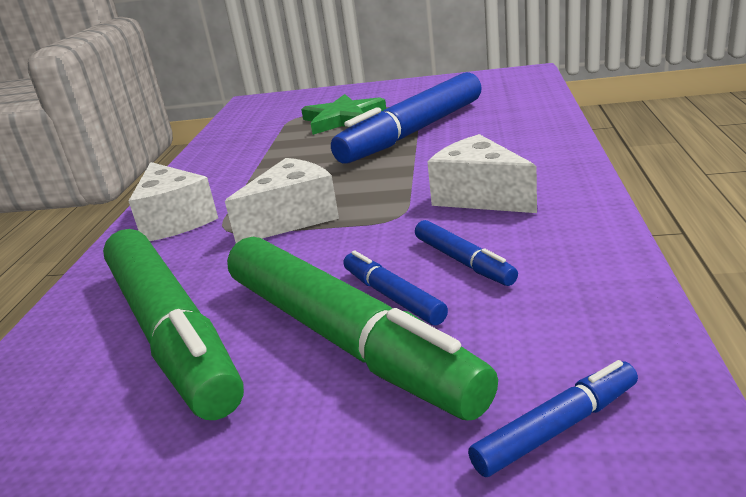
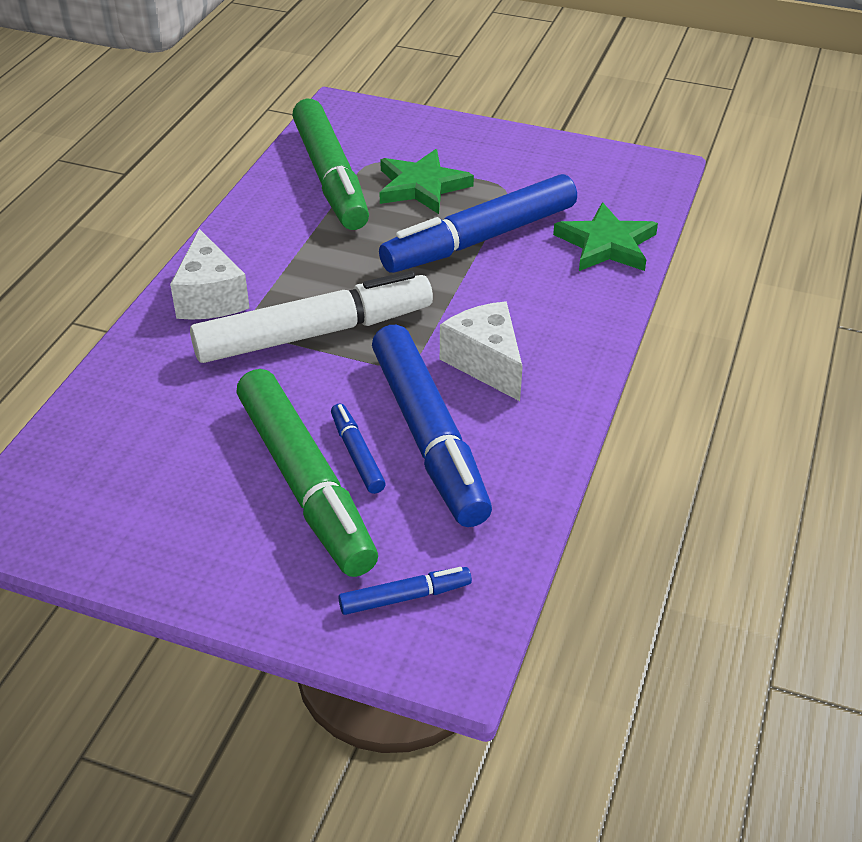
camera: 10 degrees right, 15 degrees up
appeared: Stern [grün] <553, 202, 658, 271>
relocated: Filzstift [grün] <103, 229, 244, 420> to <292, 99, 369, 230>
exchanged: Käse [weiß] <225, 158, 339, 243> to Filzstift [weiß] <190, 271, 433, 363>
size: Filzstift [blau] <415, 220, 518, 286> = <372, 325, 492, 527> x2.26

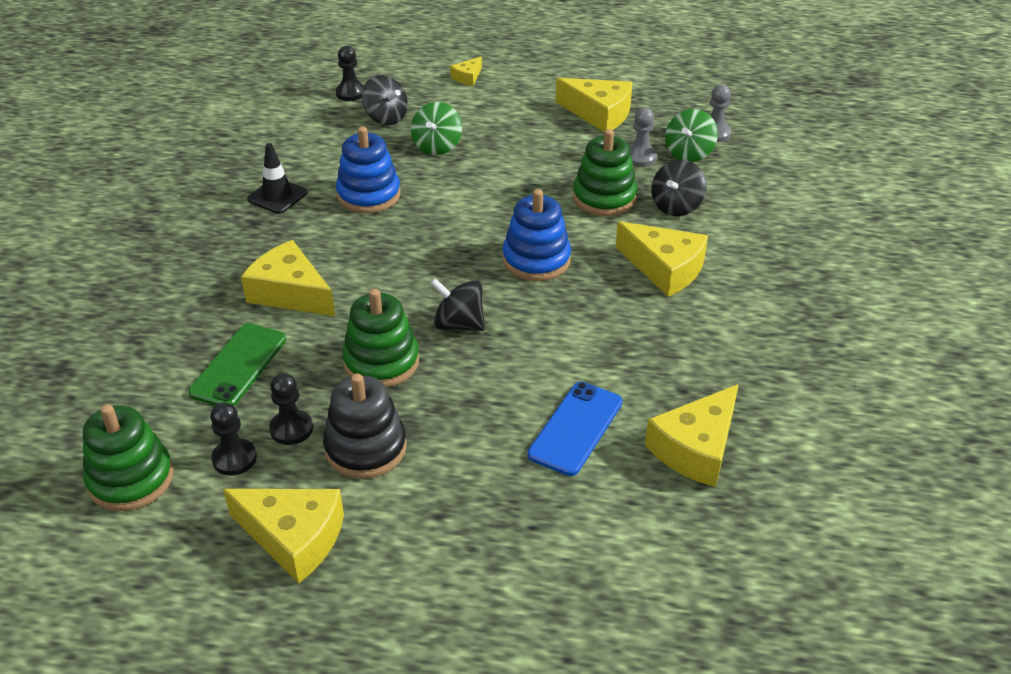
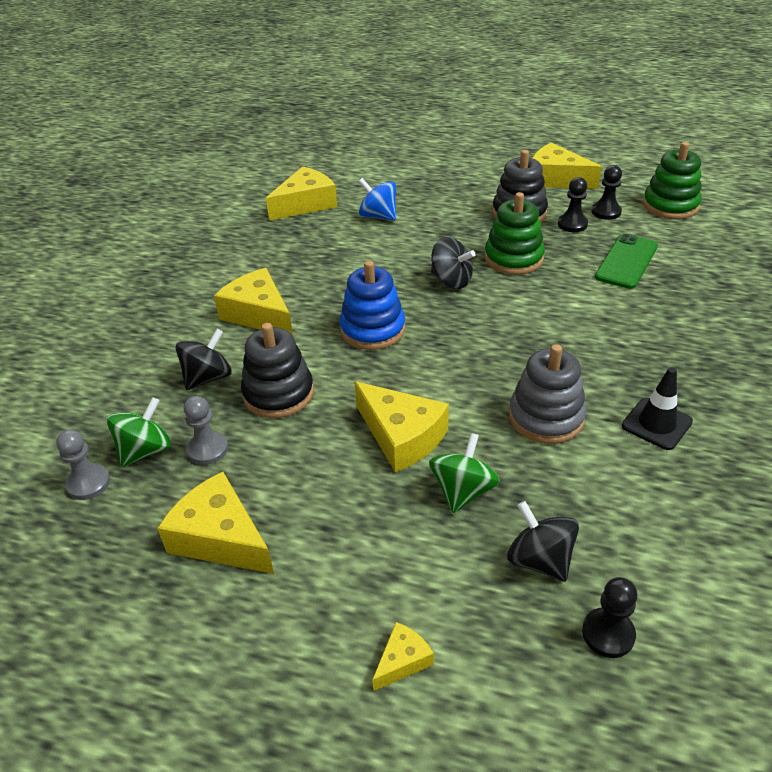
camera: 170 degrees left, 0 degrees up
relocated: Käse [gelb] <241, 240, 335, 316> to <354, 381, 449, 472>
exchanged: Handy [blau] <527, 382, 623, 476> to Kreisel [blau] <358, 178, 396, 221>
colour: Stapelspielzeug [grün] <573, 129, 637, 216> to Stapelspielzeug [schwarz] <241, 323, 314, 418>; Stapelspielzeug [blau] <336, 126, 400, 213> to Stapelspielzeug [grau] <509, 344, 587, 444>

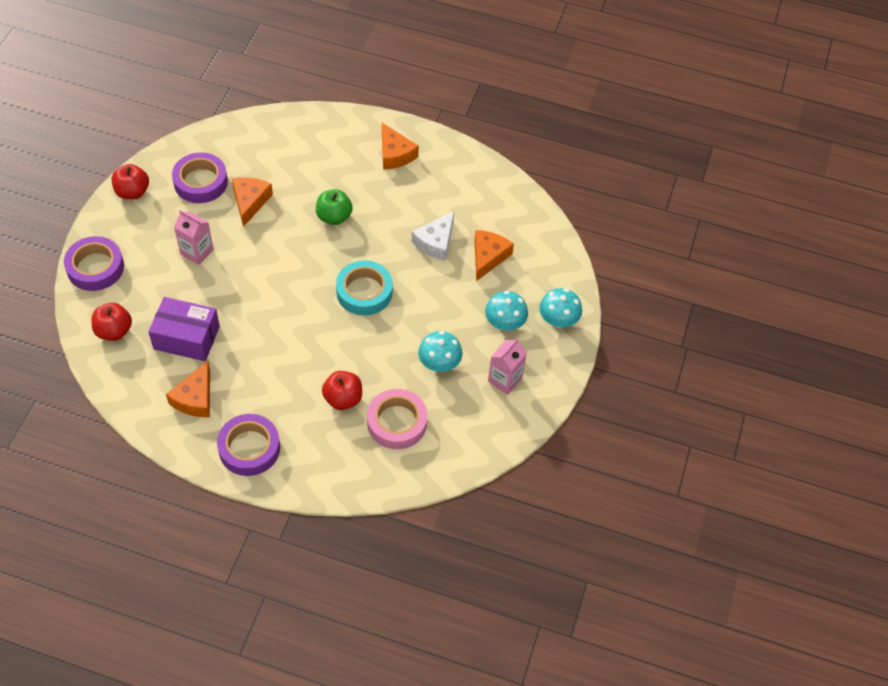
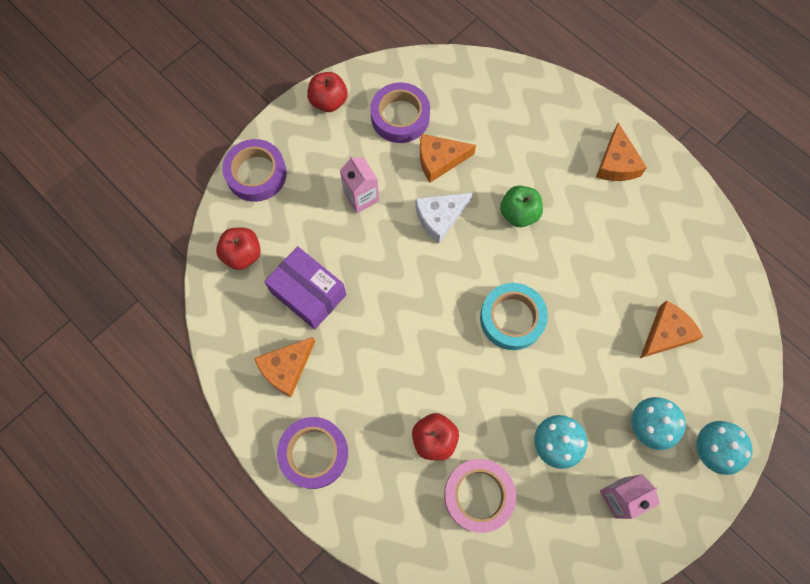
camera: 30 degrees right, 15 degrees up
relocated: Käse [weiß] <412, 211, 454, 261> to <415, 193, 473, 243>
spun: Käse [orange] <232, 177, 273, 227> = <420, 134, 476, 183> 135 degrees counterclockwise

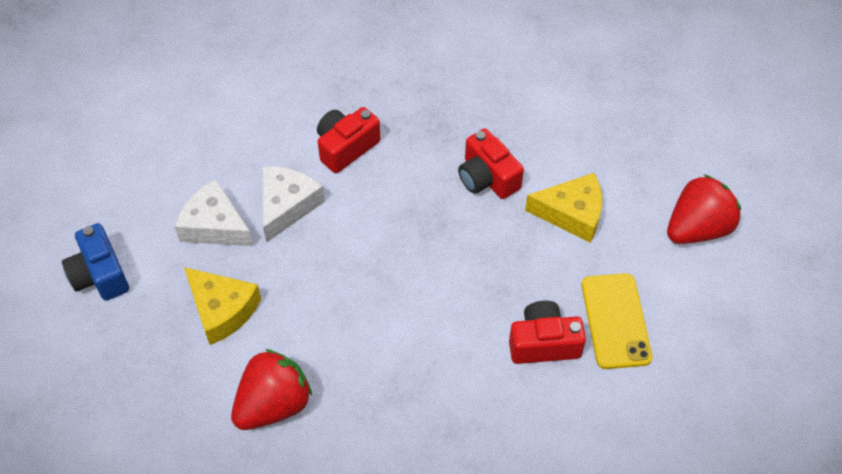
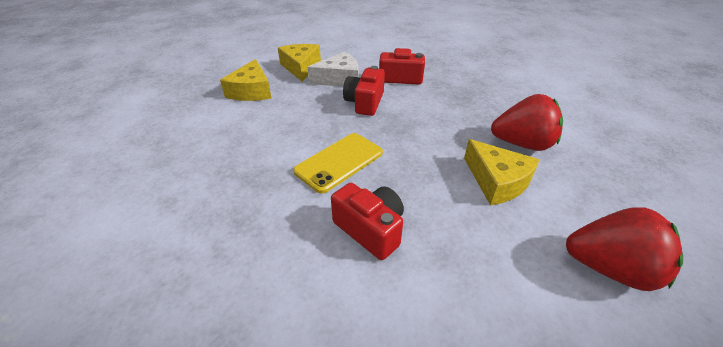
camera: 50 degrees right, 15 degrees down
missing: Kamera [blau] <62, 223, 129, 301>
relocated: Handy [gelb] <582, 273, 652, 369> to <293, 133, 383, 194>; Kamera [rot] <458, 128, 524, 199> to <343, 66, 385, 116>; Erdbeere [rot] <231, 349, 312, 430> to <491, 94, 563, 151>
colour: Käse [weiß] <175, 179, 253, 246> to Käse [gelb] <278, 44, 321, 82>

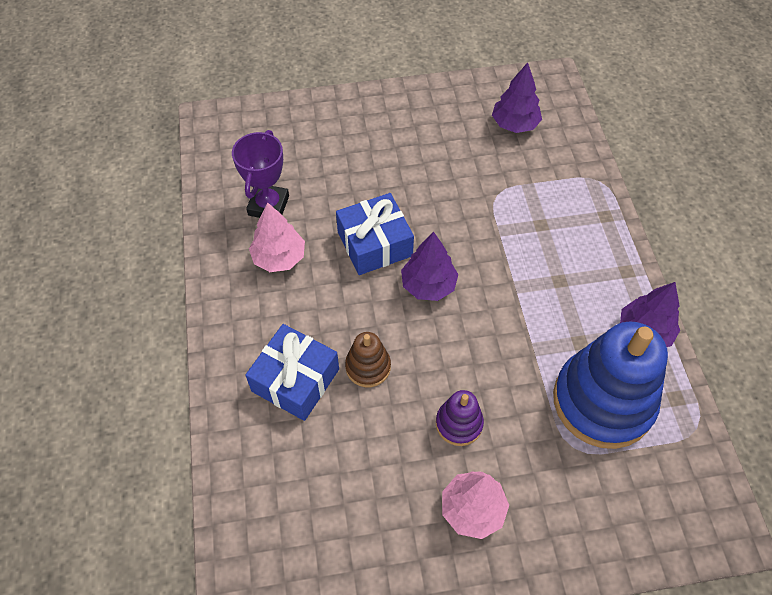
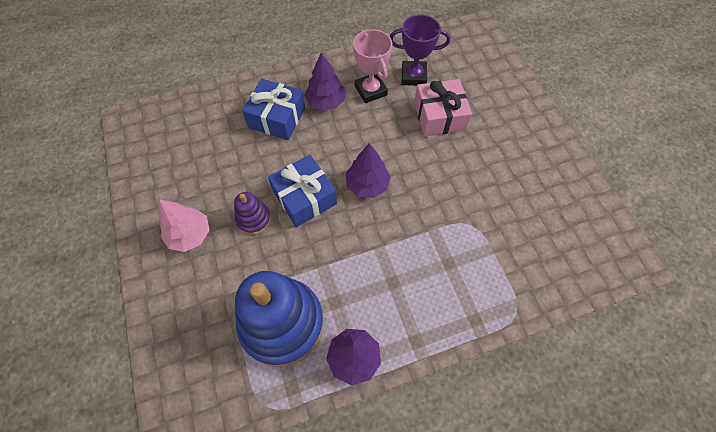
camera: 80 degrees right, 5 degrees up
missing: Stapelspielzeug [braun] <345, 332, 391, 387>
appeared: Geschenk [rosa] <414, 79, 472, 137>
relocated: Geschenk [blau] <336, 193, 414, 275> to <268, 155, 337, 227>; Baum [lila] <492, 62, 542, 133> to <305, 52, 345, 111>
exchanged: Baum [rosa] <249, 202, 305, 272> to Pokal [rosa] <353, 29, 392, 103>

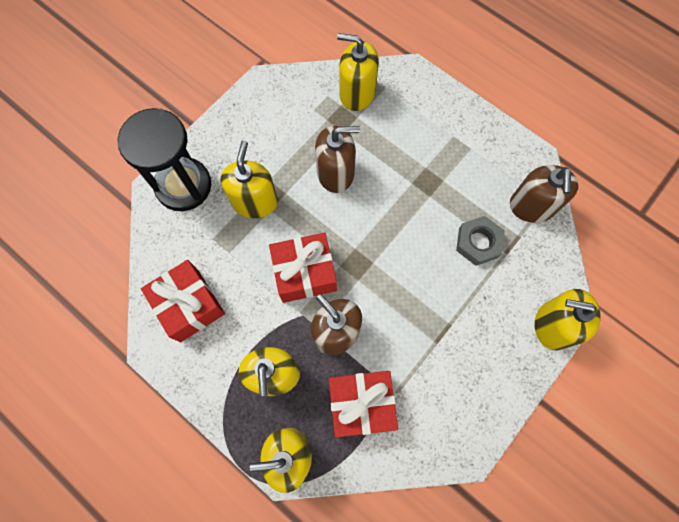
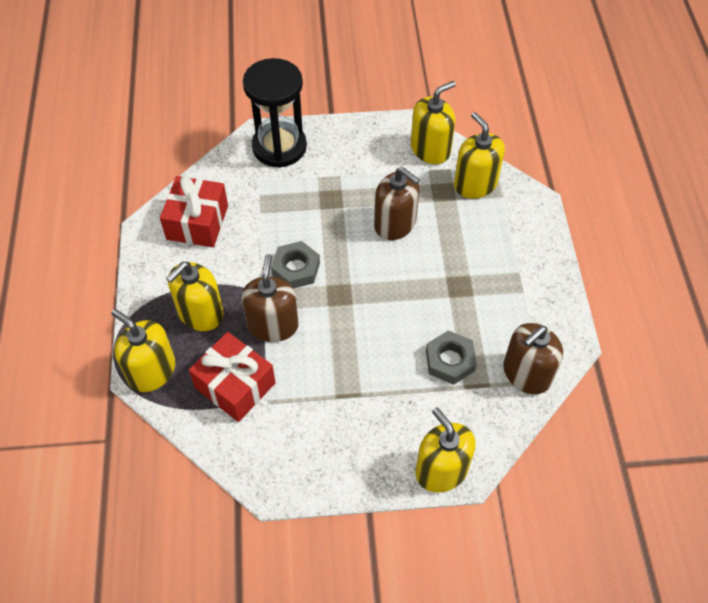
camera: 45 degrees right, 15 degrees down
relocated: Seifenspender [gelb] <221, 141, 278, 218> to <411, 81, 456, 164>
exchanged: Geschenk [rot] <269, 233, 337, 303> to Sechskantmutter [grau] <271, 241, 320, 289>

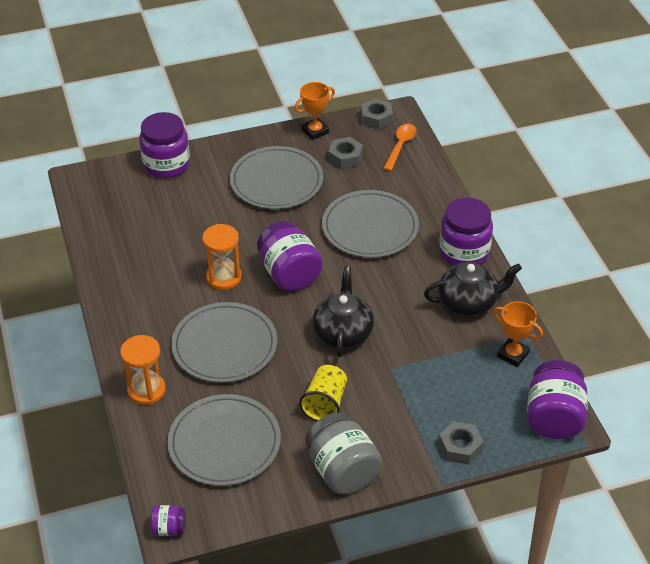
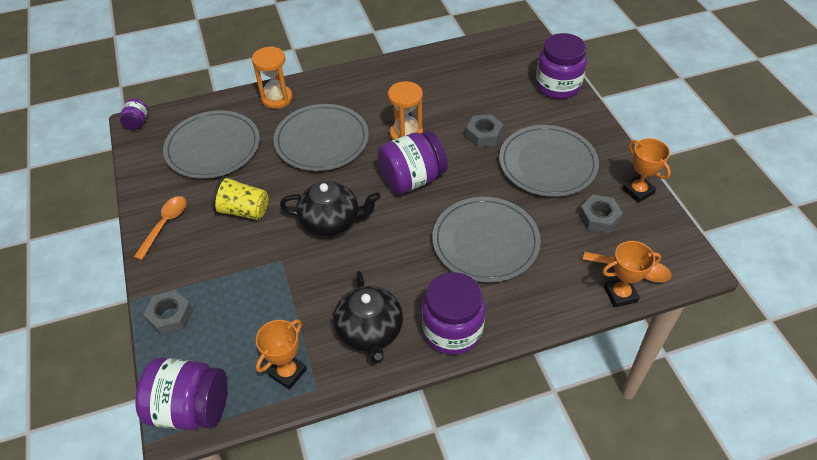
camera: 90 degrees right, 5 degrees up
appeared: Pokal [orange] <602, 241, 661, 308>
relocated: Sechskantmutter [grau] <361, 98, 393, 130> to <466, 114, 503, 148>
exchanged: Einmachglas [grau] <305, 412, 382, 494> to Löffel [orange] <134, 196, 187, 260>

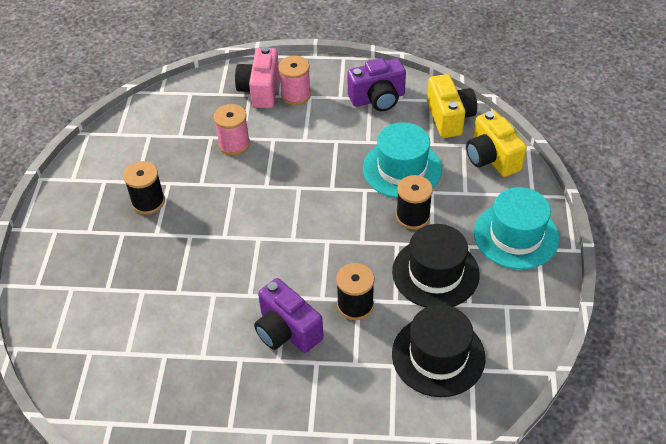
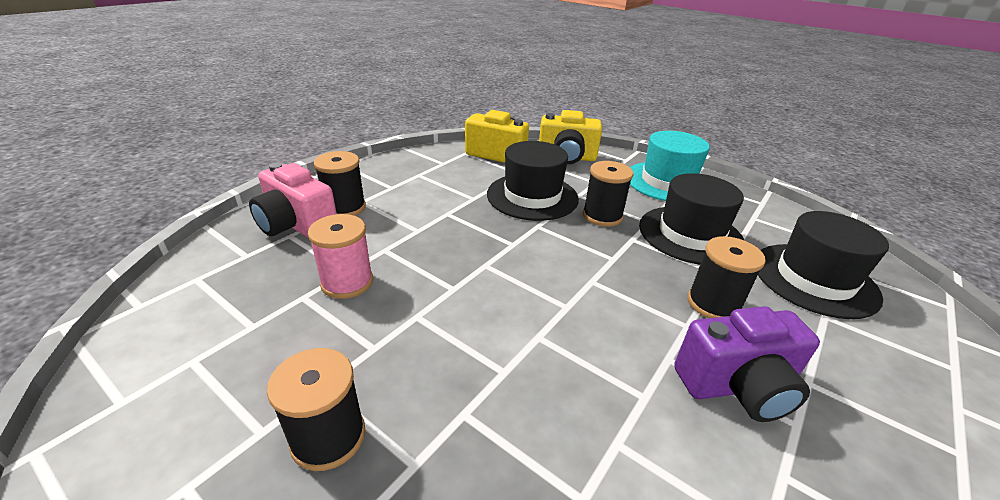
camera: 60 degrees left, 15 degrees down
missing: Kamera [lila] <347, 58, 406, 111>
colour: Garnrolle [rosa] <278, 56, 311, 105> to Garnrolle [schwarz] <314, 151, 366, 216>; Hut [türkis] <363, 122, 442, 198> to Hut [schwarz] <487, 141, 579, 221>

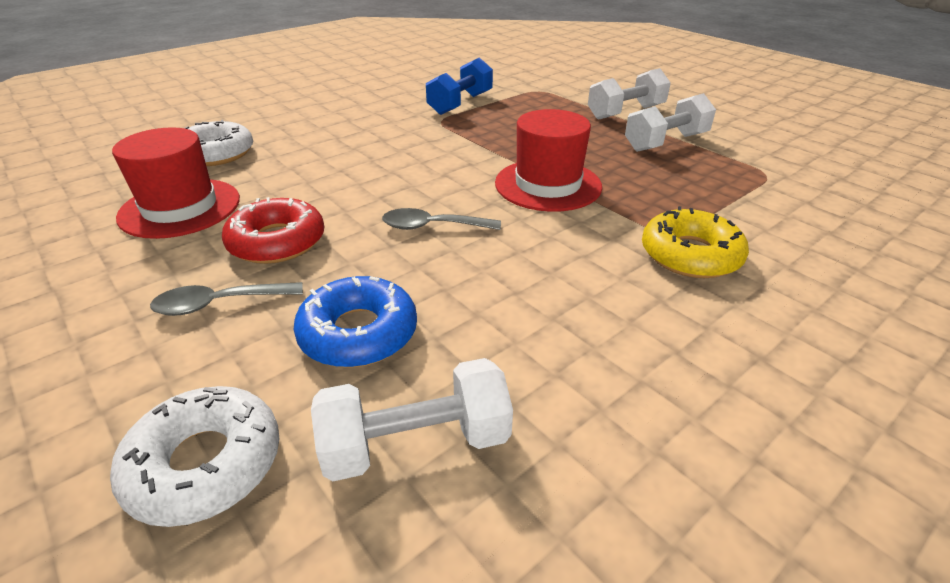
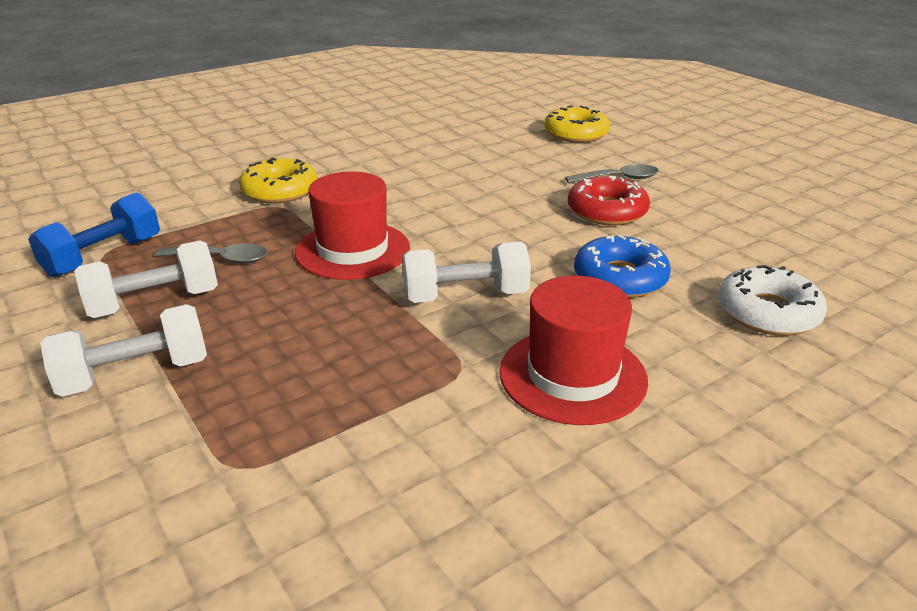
camera: 175 degrees left, 5 degrees down
relocated: Hantel [blau] <426, 57, 493, 115> to <28, 192, 160, 278>; Löffel [grau] <382, 208, 501, 230> to <155, 243, 268, 264>; Hantel [weiß] <311, 358, 513, 481> to <402, 242, 531, 303>; Hut [rot] <112, 127, 240, 239> to <499, 276, 648, 425>; Donut [blau] <293, 276, 417, 368> to <574, 235, 671, 298>
colour: Donut [weiß] <110, 386, 280, 527> to Donut [gelb] <544, 105, 610, 143>

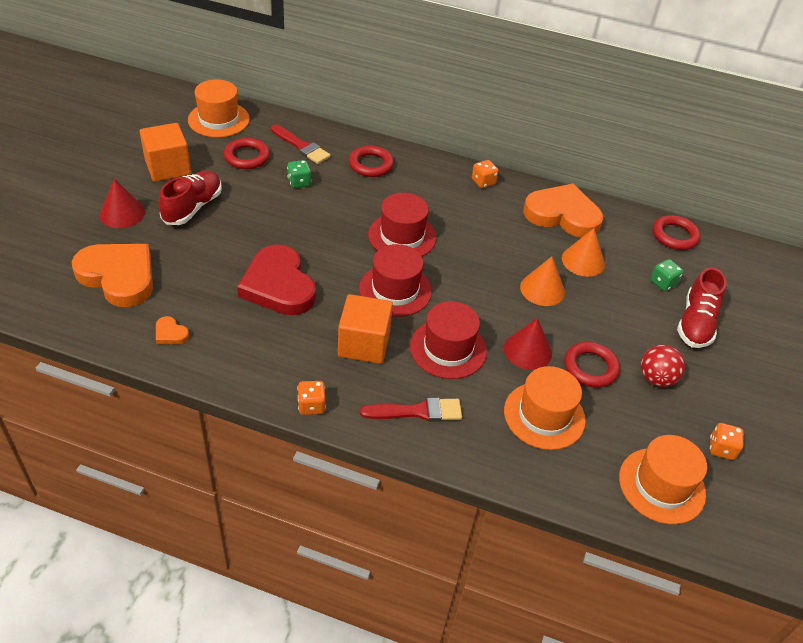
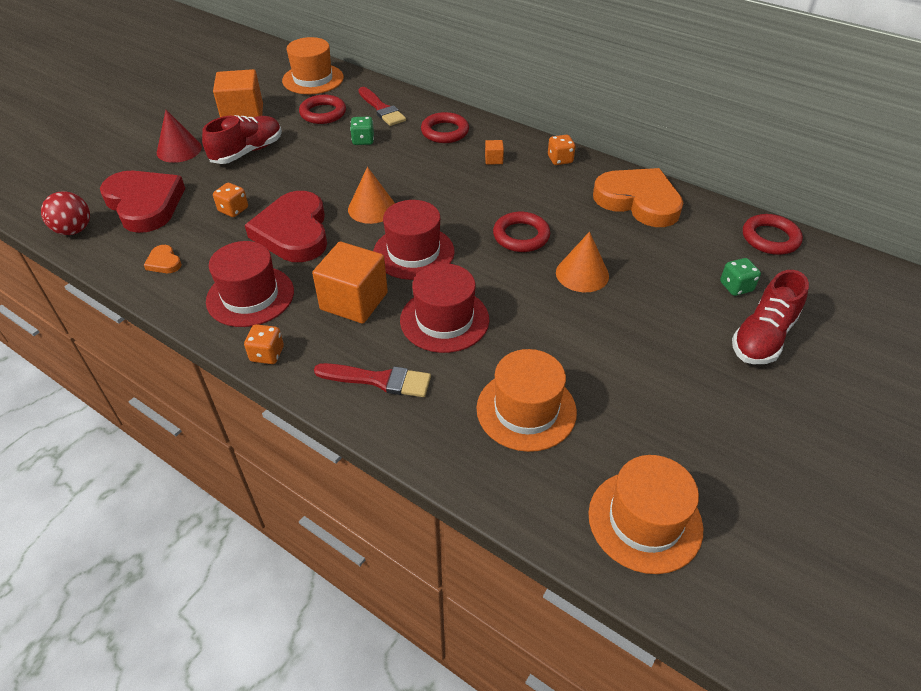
camera: 20 degrees right, 0 degrees up
missing: Kegel [rot] <504, 318, 552, 370>
appeared: Kubus [orange] <485, 140, 504, 164>
relocated: Ball [rot] <641, 345, 685, 387> to <41, 191, 90, 235>; Hut [rot] <368, 193, 436, 257> to <206, 241, 294, 327>; Spielwürfel [orange] <710, 423, 744, 460> to <213, 183, 248, 217>; Kegel [orange] <562, 228, 605, 277> to <348, 167, 395, 224>; Ring [rot] <564, 342, 620, 388> to <493, 212, 550, 252>
colour: Herz [orange] <72, 244, 153, 307> to Herz [rot] <100, 171, 185, 233>

